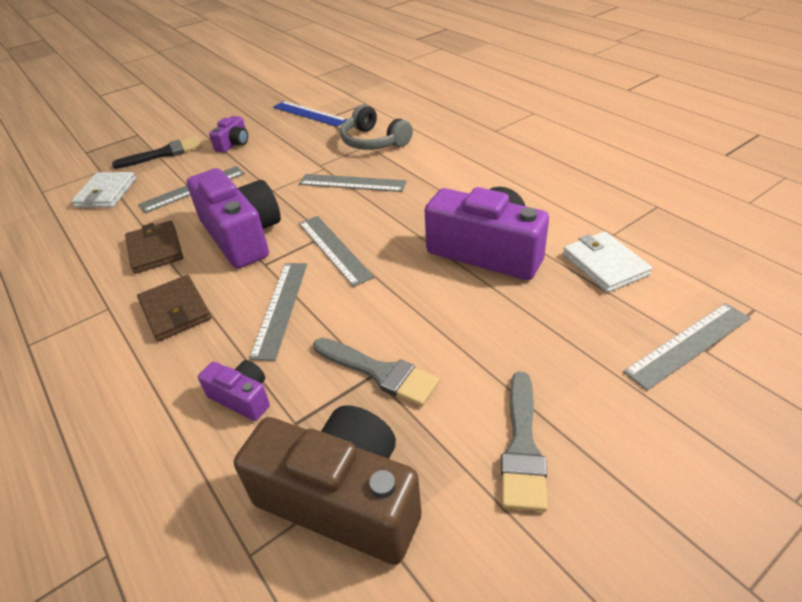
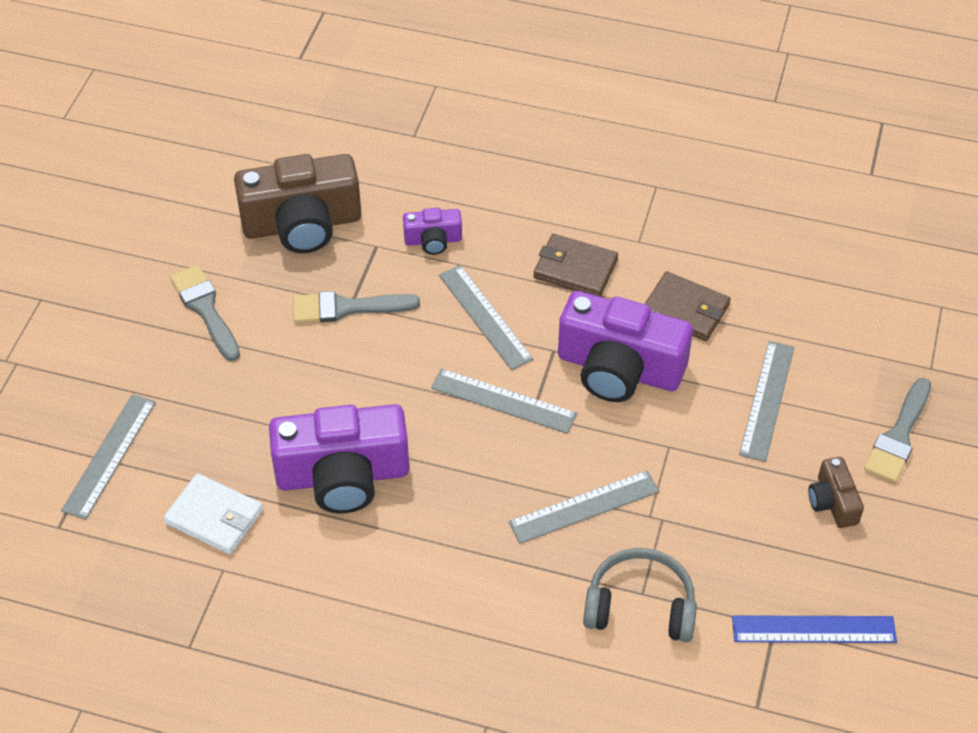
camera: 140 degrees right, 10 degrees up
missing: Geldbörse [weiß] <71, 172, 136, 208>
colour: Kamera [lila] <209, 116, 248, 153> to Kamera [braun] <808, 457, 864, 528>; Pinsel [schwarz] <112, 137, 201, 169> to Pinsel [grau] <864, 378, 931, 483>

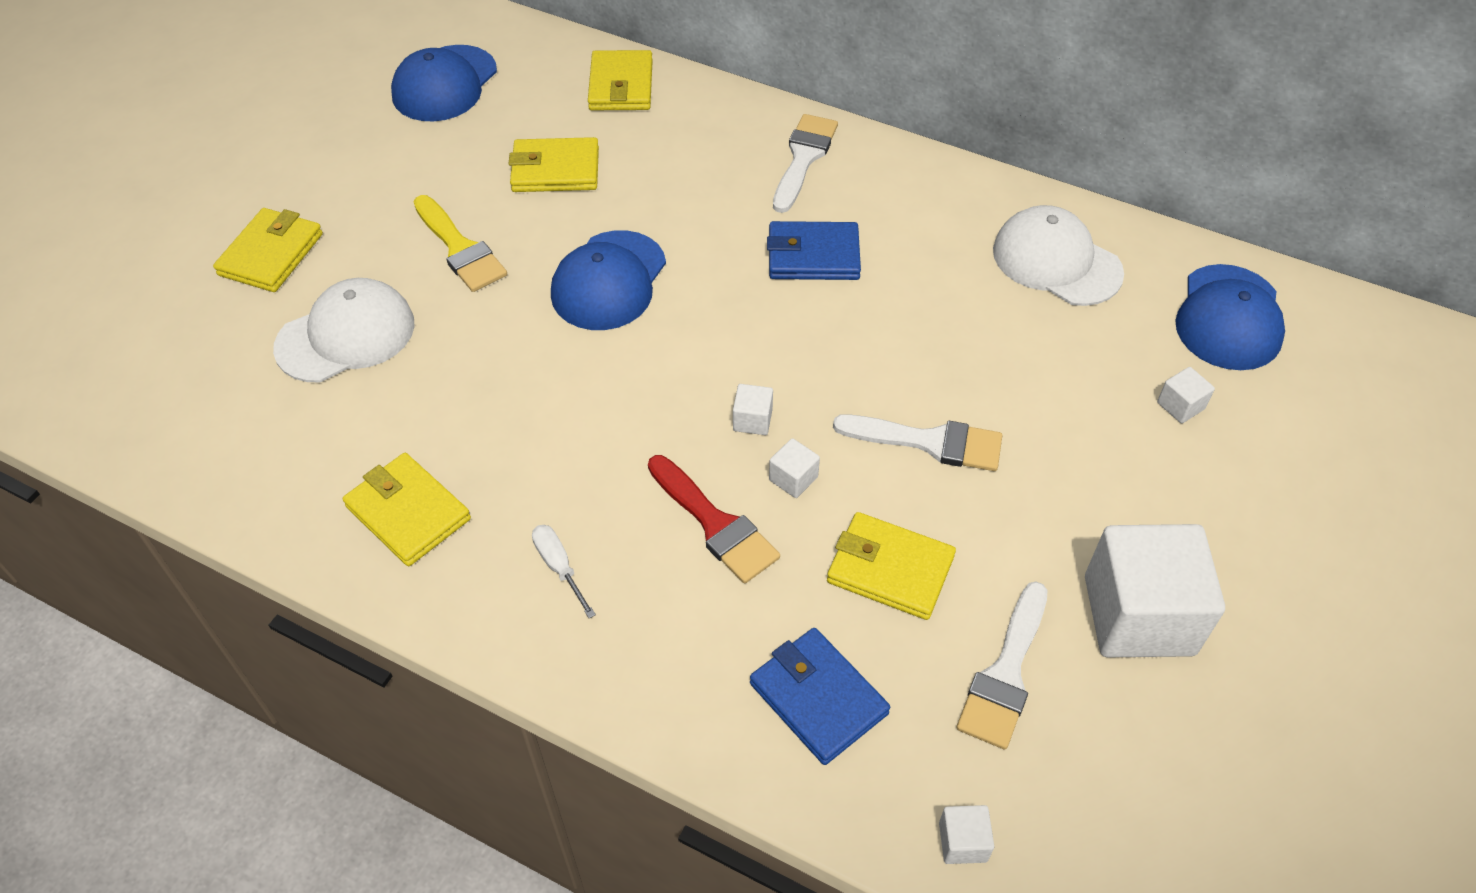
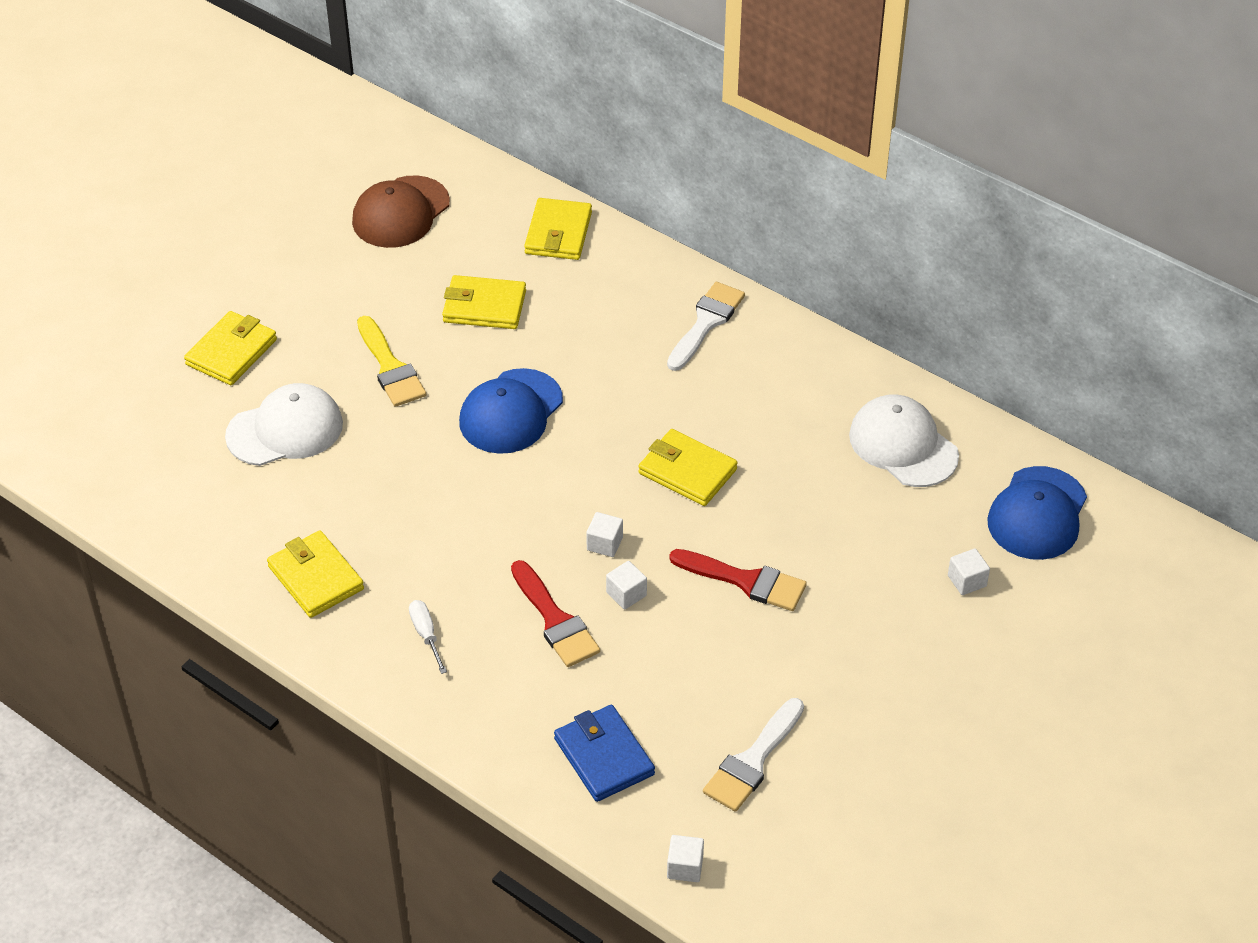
camera: 10 degrees right, 5 degrees down
missing: Geldbörse [blau] <767, 221, 861, 280>; Kubus [weiß] <1085, 524, 1225, 657>
relocated: Geldbörse [gelb] <827, 512, 956, 620> to <639, 429, 738, 506>
colour: Kappe [blau] <391, 45, 497, 122> to Kappe [braun] <352, 176, 450, 248>; Pinsel [weiß] <833, 414, 1002, 471> to Pinsel [rot] <669, 549, 807, 611>

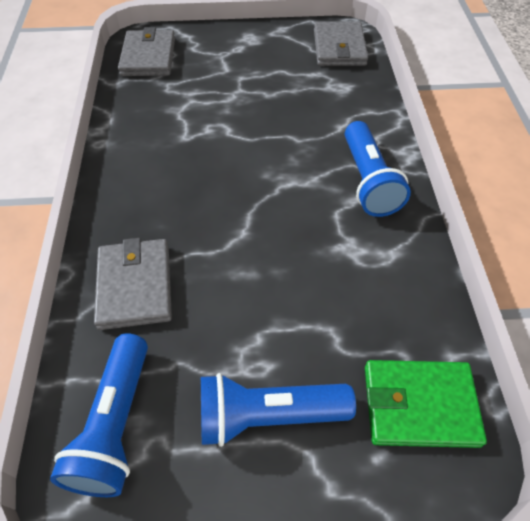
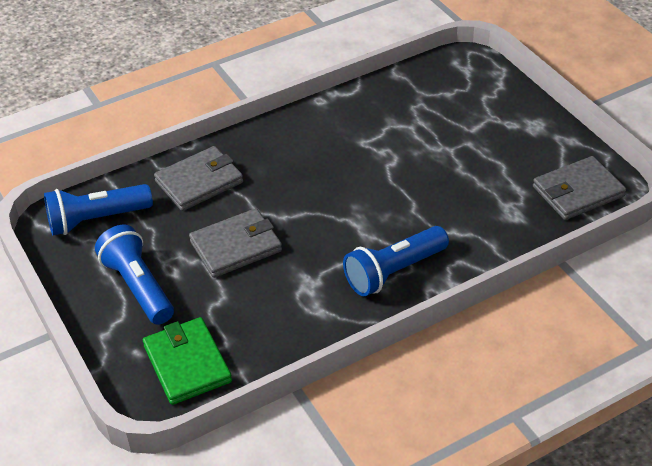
camera: 65 degrees right, 10 degrees down
relocated: Geldbörse [grau] <118, 27, 175, 76> to <189, 208, 282, 278>

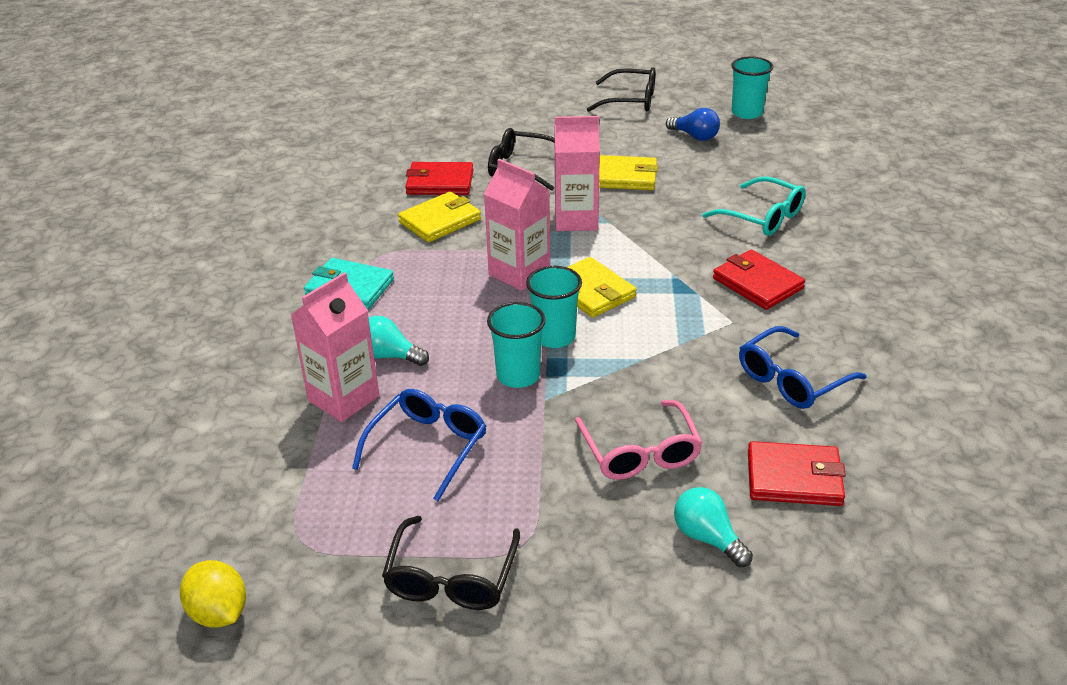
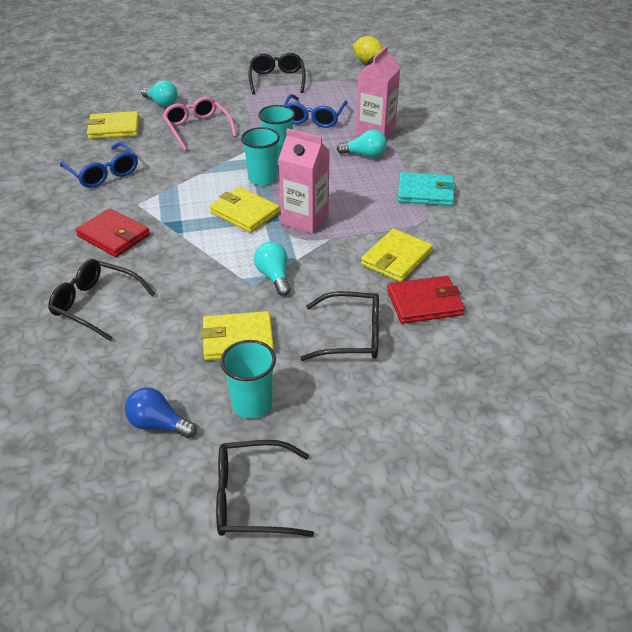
camera: 165 degrees right, 5 degrees up
relocated: Becher [türkis] <731, 57, 773, 119> to <221, 340, 276, 419>
exchanged: Getränkekarton [rosa] <554, 116, 600, 231> to Glühbirne [türkis] <254, 242, 291, 296>
colour: Brille [türkis] <702, 176, 806, 236> to Brille [schwarz] <48, 259, 155, 341>; Geldbörse [rot] <748, 441, 846, 506> to Geldbörse [gelb] <86, 111, 139, 139>
spun: Brille [blau] <739, 326, 867, 409> = <60, 142, 138, 188> 105 degrees clockwise

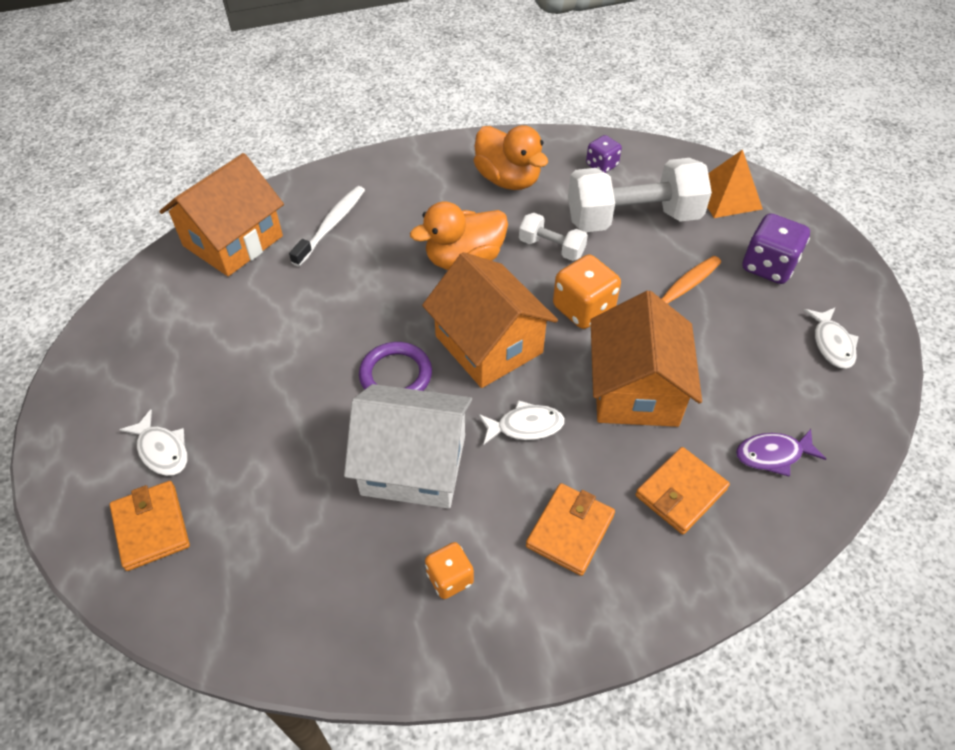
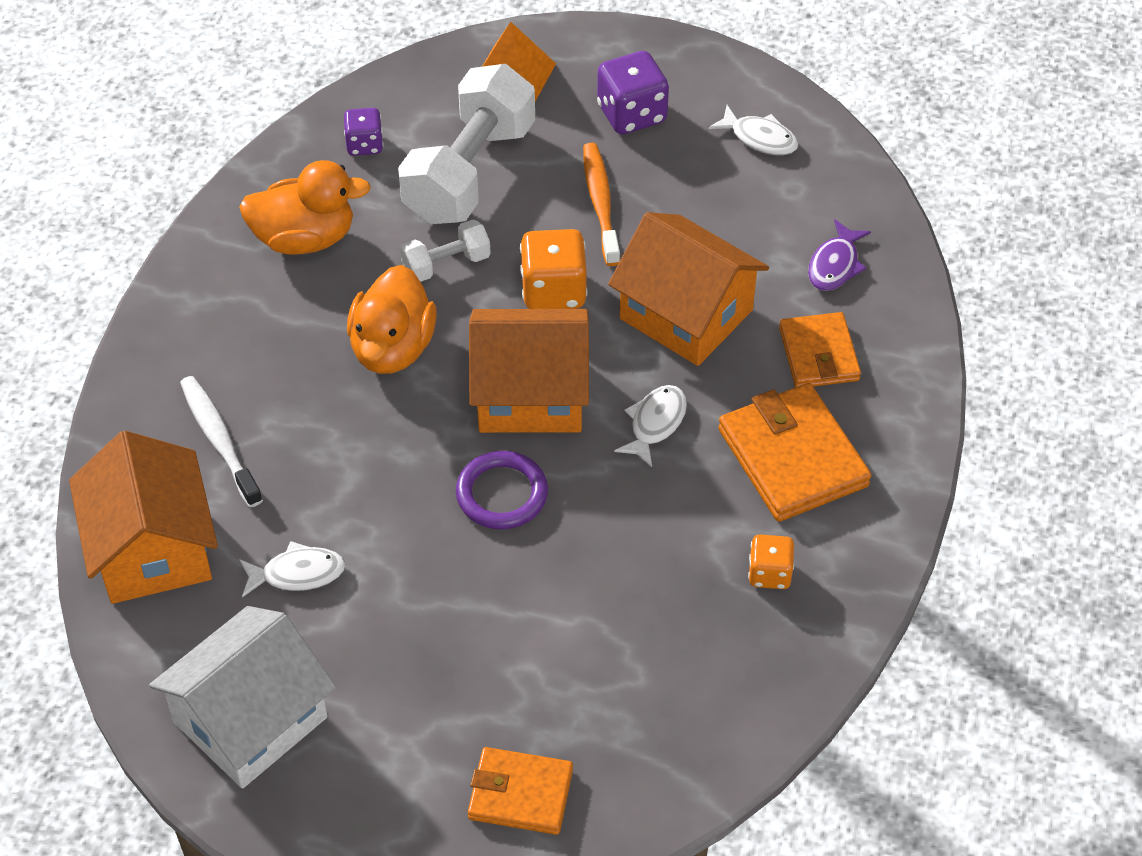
camera: 55 degrees left, 0 degrees up
relocated: Haus [weiß] <344, 384, 472, 509> to <149, 606, 336, 788>; Fisch [weiß] <120, 409, 187, 476> to <239, 541, 345, 597>
size: Geldbörse [orange] <526, 483, 615, 576> = <718, 383, 871, 522> x1.54

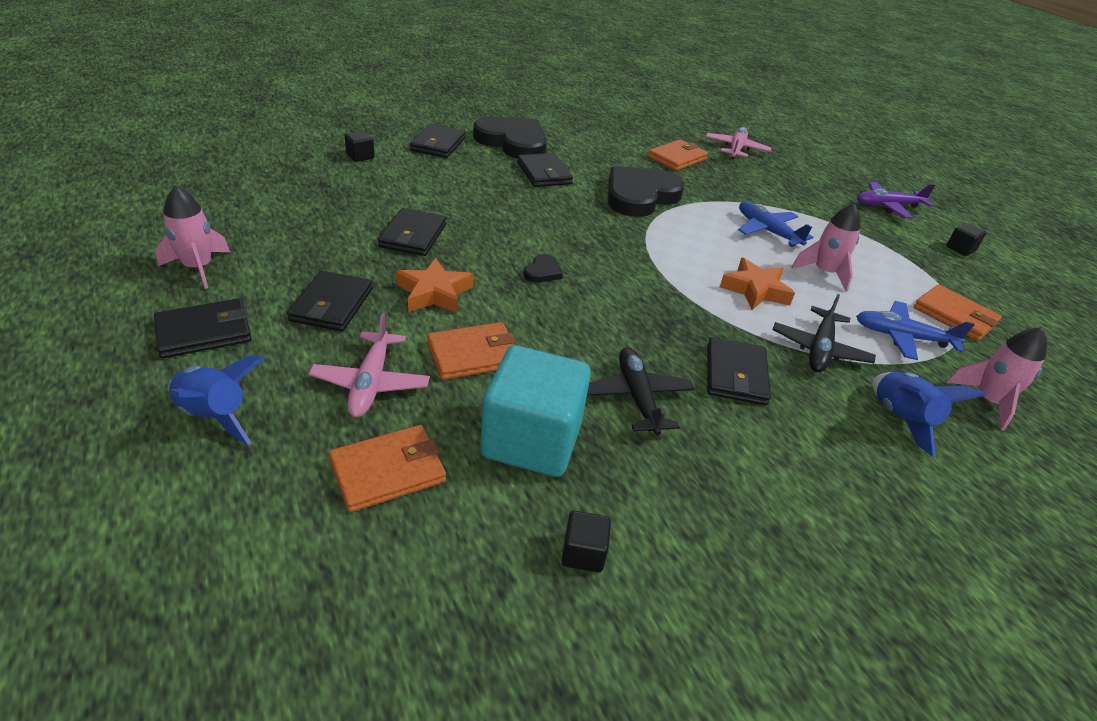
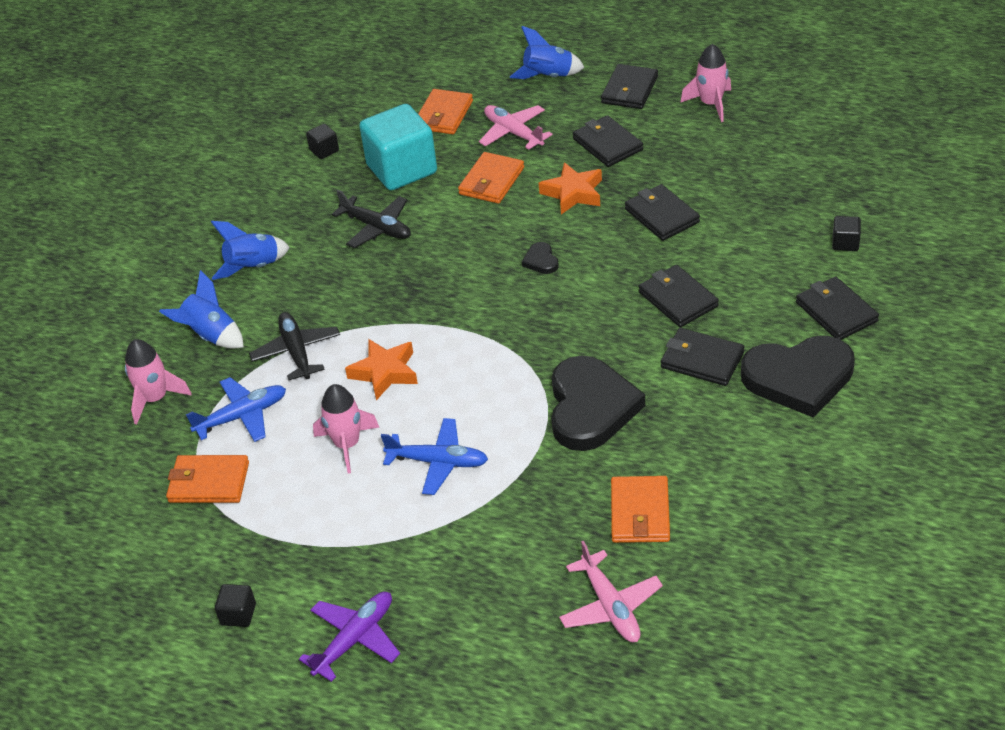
camera: 145 degrees right, 5 degrees up
appeared: Rakete [blau] <211, 221, 290, 280>
relocated: Geldbörse [schwarz] <707, 337, 771, 405> to <638, 265, 719, 327>

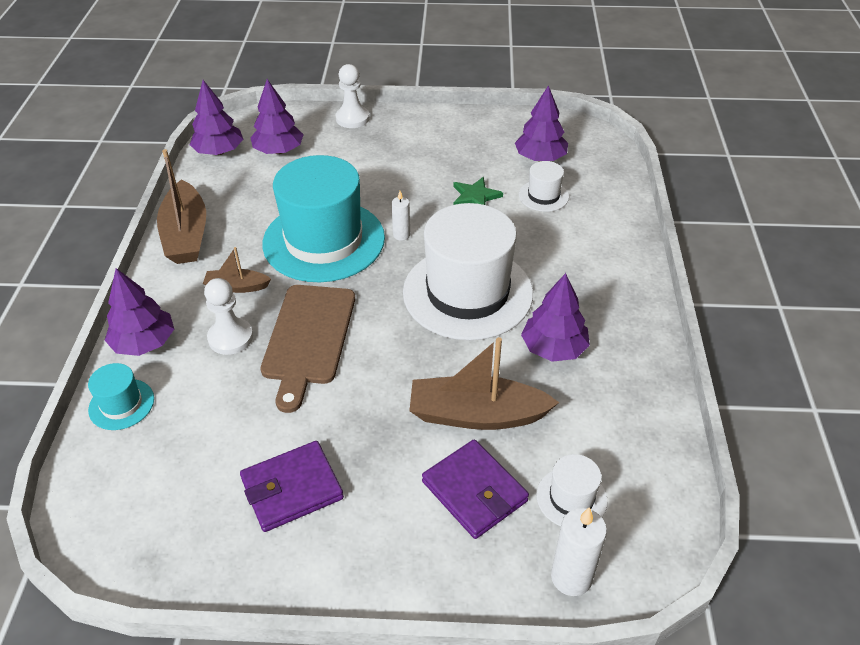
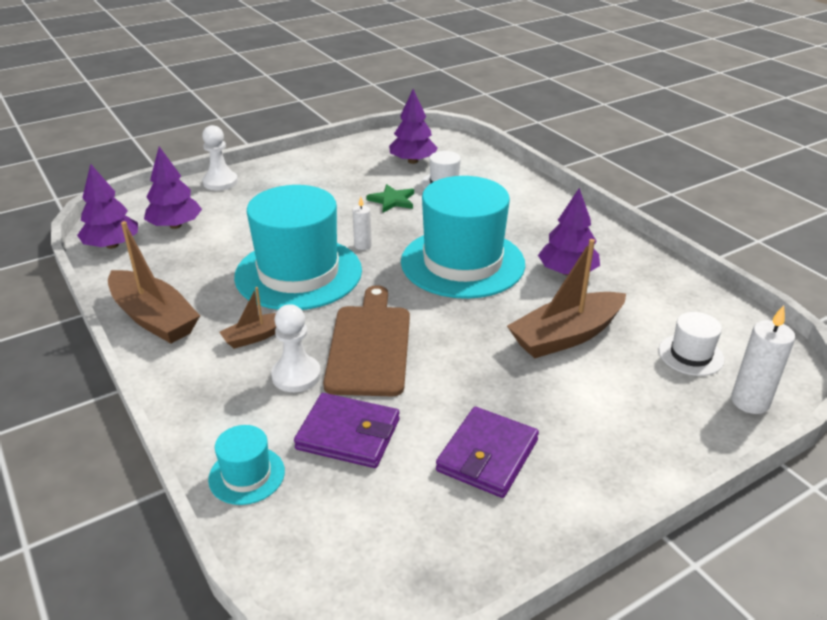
camera: 35 degrees left, 10 degrees down
missing: Baum [lila] <105, 268, 174, 356>
relocated: Geldbörse [lila] <422, 439, 529, 539> to <294, 393, 400, 468>
colour: Hut [weiß] <403, 203, 533, 340> to Hut [türkis] <401, 176, 525, 299>
spun: Schneidebrett [braun] <261, 285, 355, 413> = <323, 285, 410, 396> 150 degrees counterclockwise

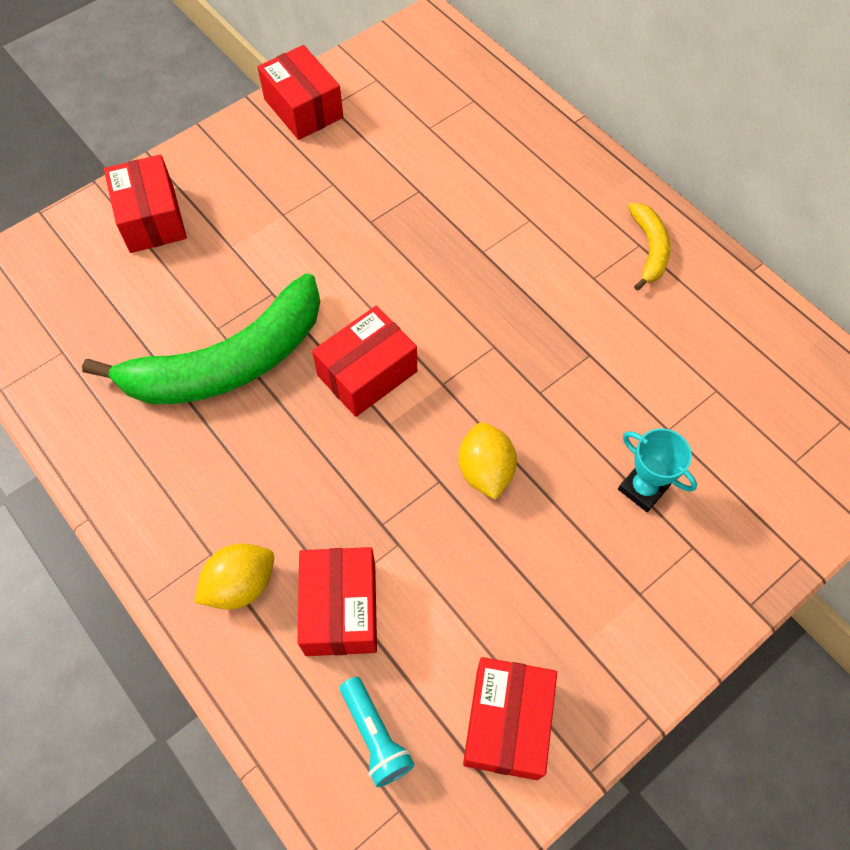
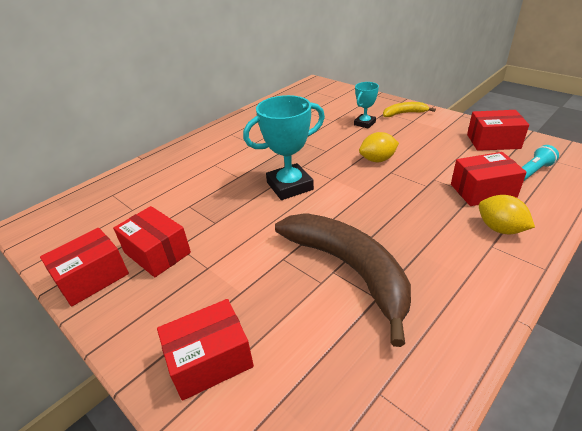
camera: 95 degrees left, 25 degrees down
appeared: Pokal [türkis] <243, 95, 325, 200>
relocated: Schachtel [rot] <312, 306, 417, 417> to <113, 206, 191, 277>; Banane [gelb] <628, 203, 671, 291> to <383, 102, 436, 117>
colour: Banane [grün] <82, 273, 320, 404> to Banane [braun] <275, 213, 411, 347>

